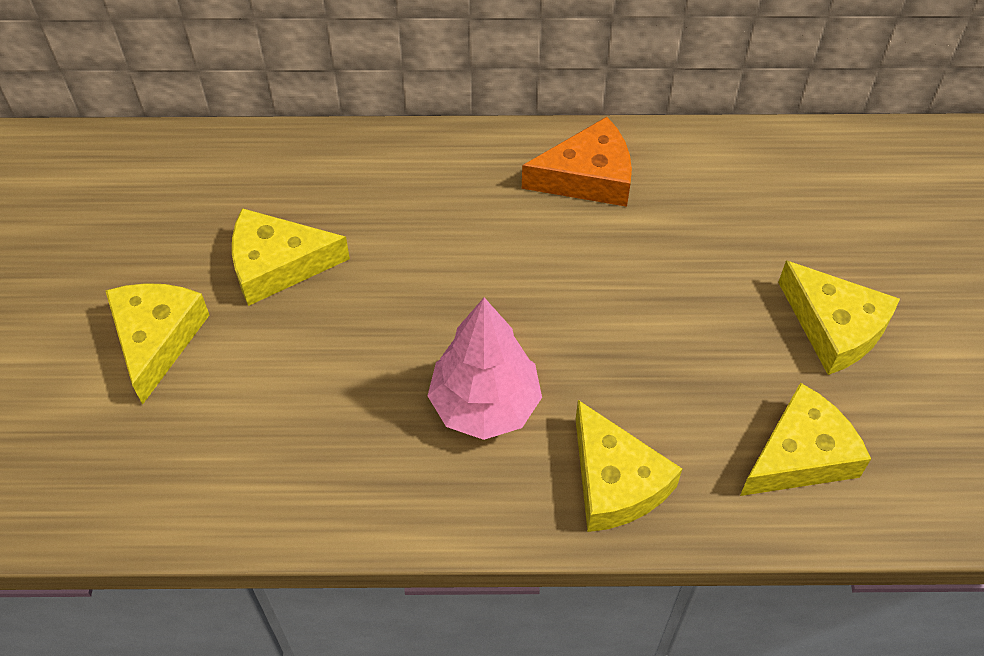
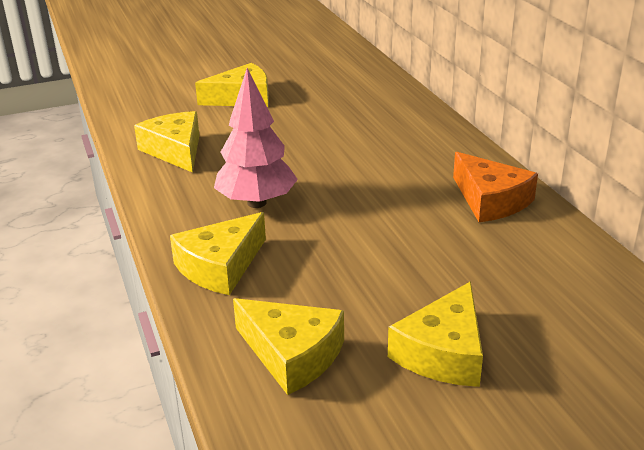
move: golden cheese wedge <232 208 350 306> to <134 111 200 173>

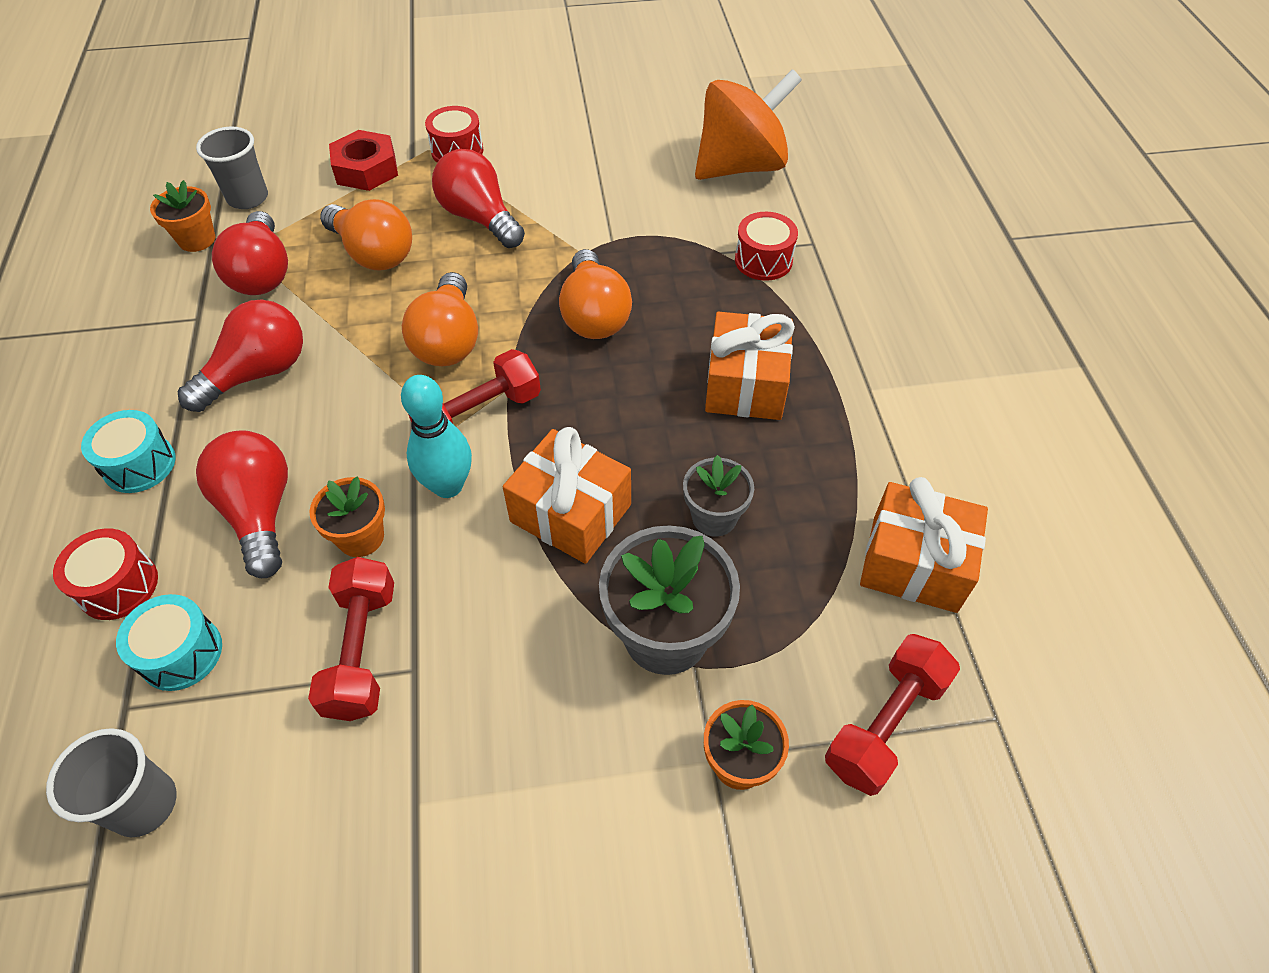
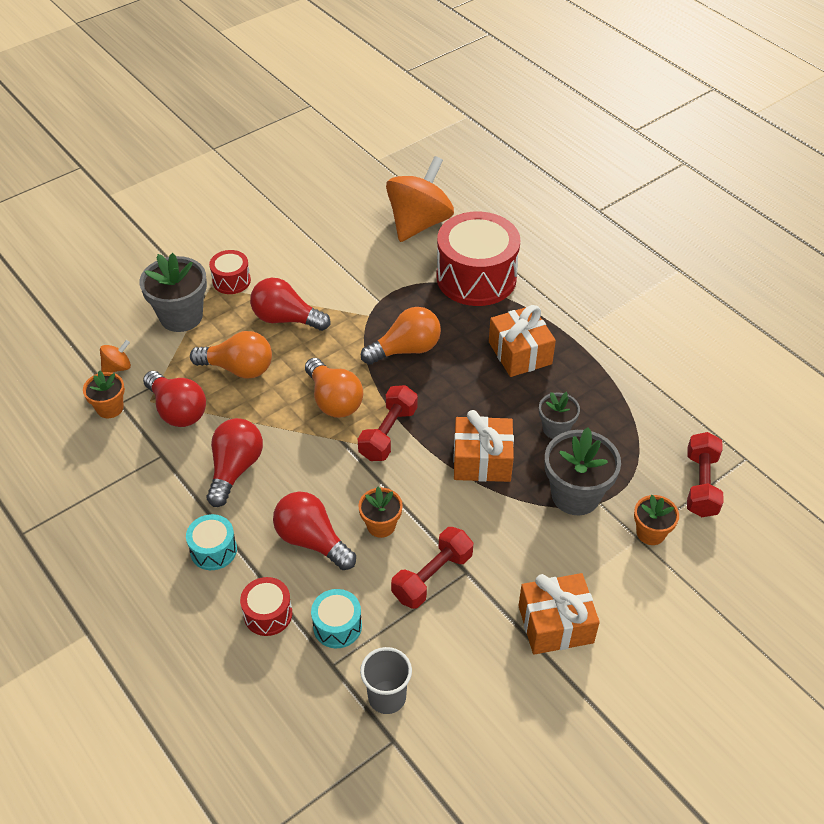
delete: teal bowling pin <401 375 472 498>
move: orange-coloured present <860 477 988 613> to <518 573 600 655>
replace: grey beaker <196 127 268 209> to orange-coloured whirligig <100 340 131 373>; crimson nut <329 130 398 191> to grey potted plant <139 253 207 332>
rotate: crimson free weight <308 557 394 721> = <391 527 473 609> 75 degrees clockwise; orange-coloured lightbulb <559 249 632 339> = <361 307 441 365> 75 degrees counterclockwise
resize: crimson drum <735 212 798 281> = <436 211 520 306> x2.12

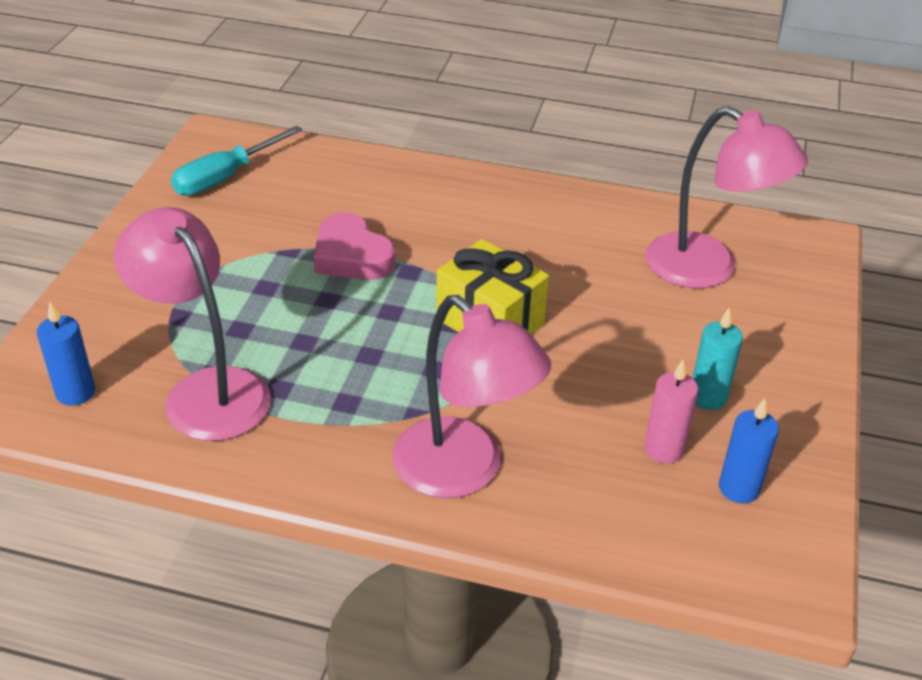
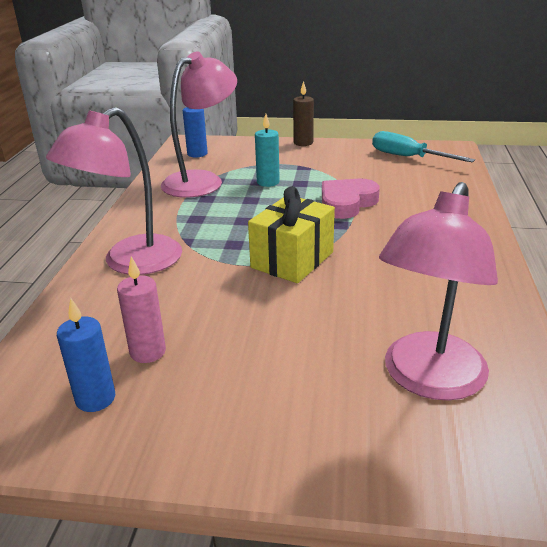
insert: brown candle <293 81 314 146>
move: teal candle <693 307 743 410> to <255 114 280 187>

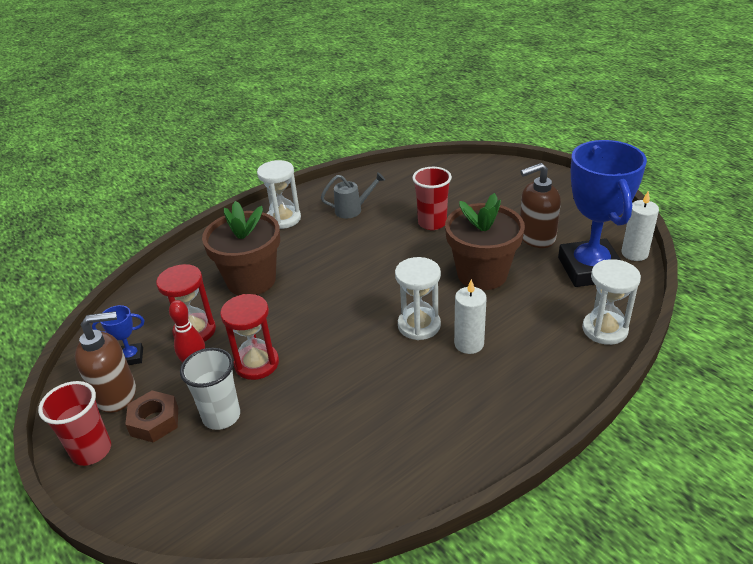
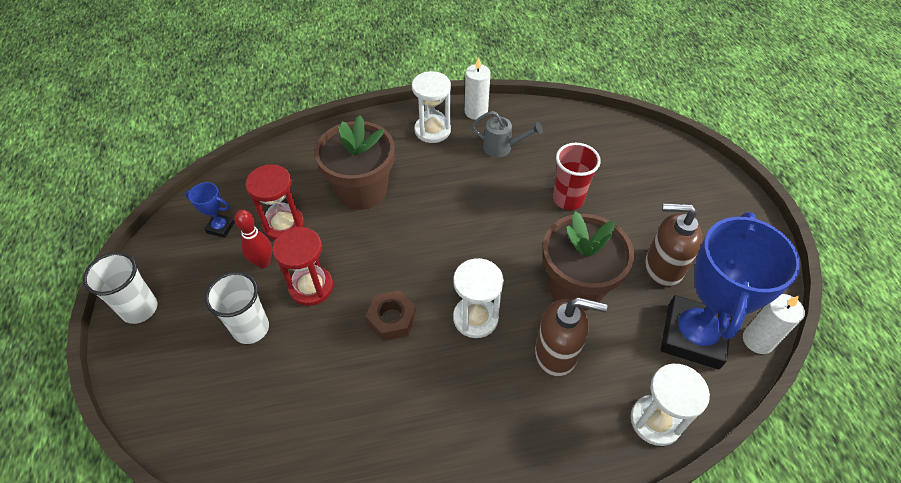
move: brown soap pump <75 311 136 413> to <535 297 607 376>; brown nut <125 390 178 443> to <366 290 417 341>; snow-white candle <454 279 487 354> to <465 57 491 120>
recolor: crimson beaker <38 381 111 466> to snow-white beaker <83 252 157 324>

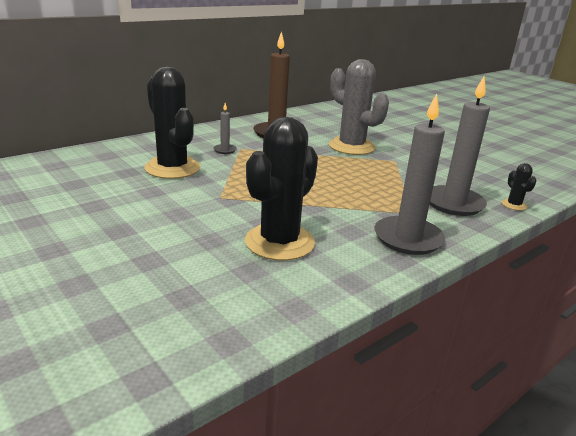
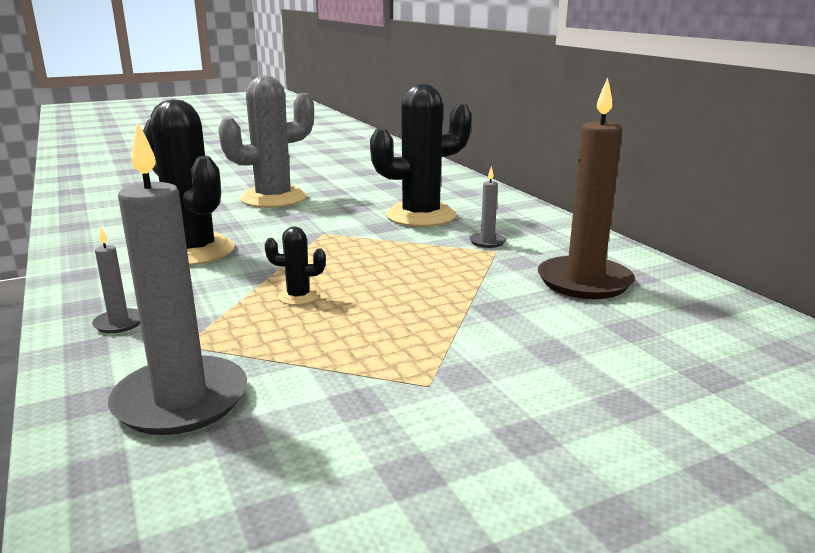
move: grey prickly plant <329 59 389 155> to <218 75 314 208>; jet-black prickly plant <502 163 536 211> to <265 226 326 305>
resize: grey candle <374 94 445 255> = <92 227 140 333> x0.45

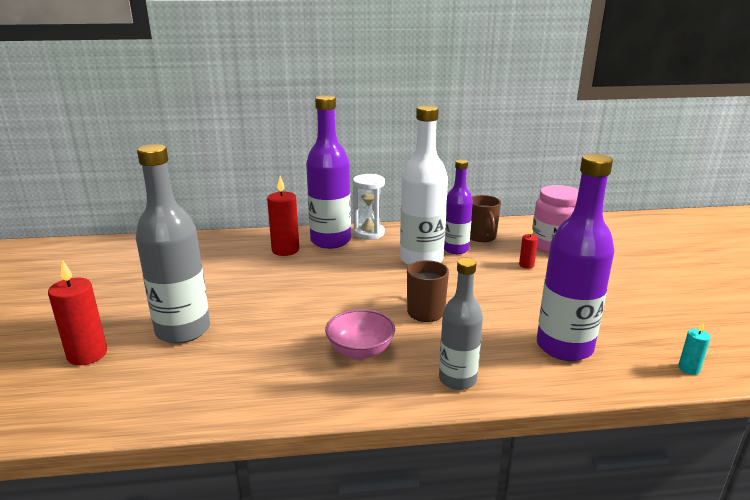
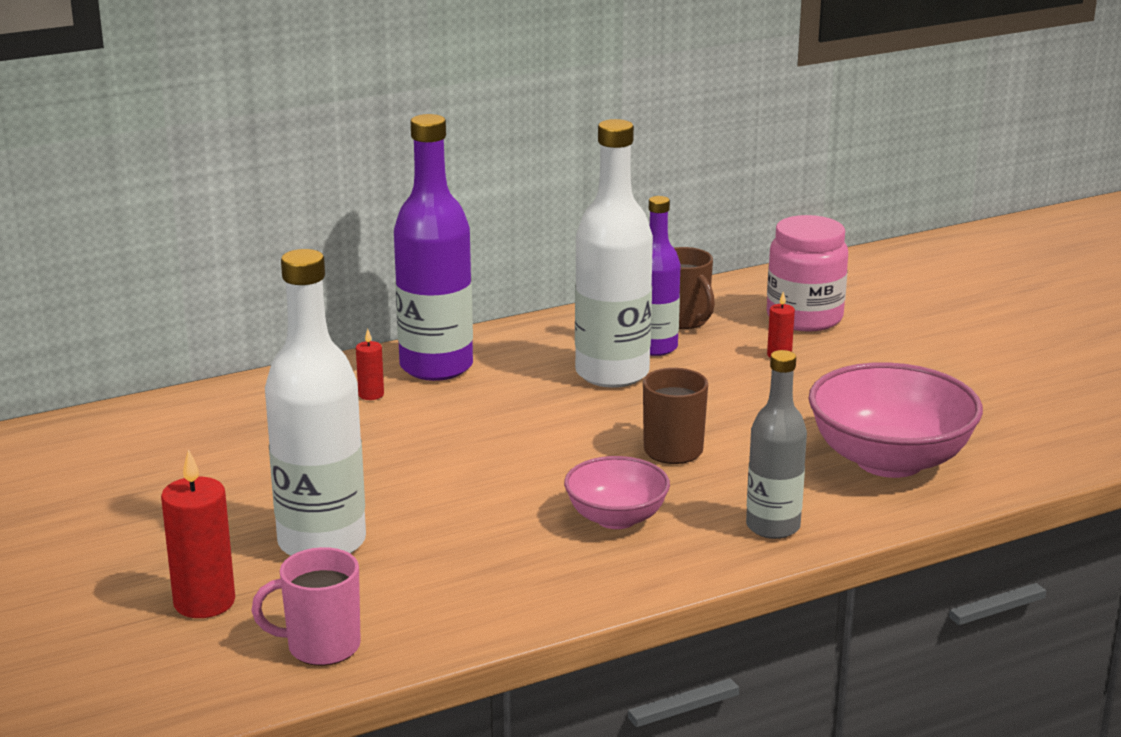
delete: snow-white hourglass <353 174 385 240>; teal candle <678 322 711 375>
insert: pink mug <251 547 361 666>
replace: purple drink bottle <537 154 614 361> to pink bowl <808 362 983 478>
recolor: grey drink bottle <136 144 210 344> to snow-white drink bottle <265 249 366 556>
resize: crimson candle <267 176 299 256> = <356 329 384 400> x0.52

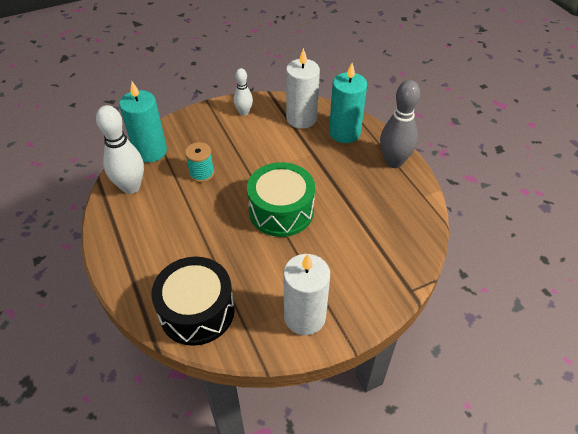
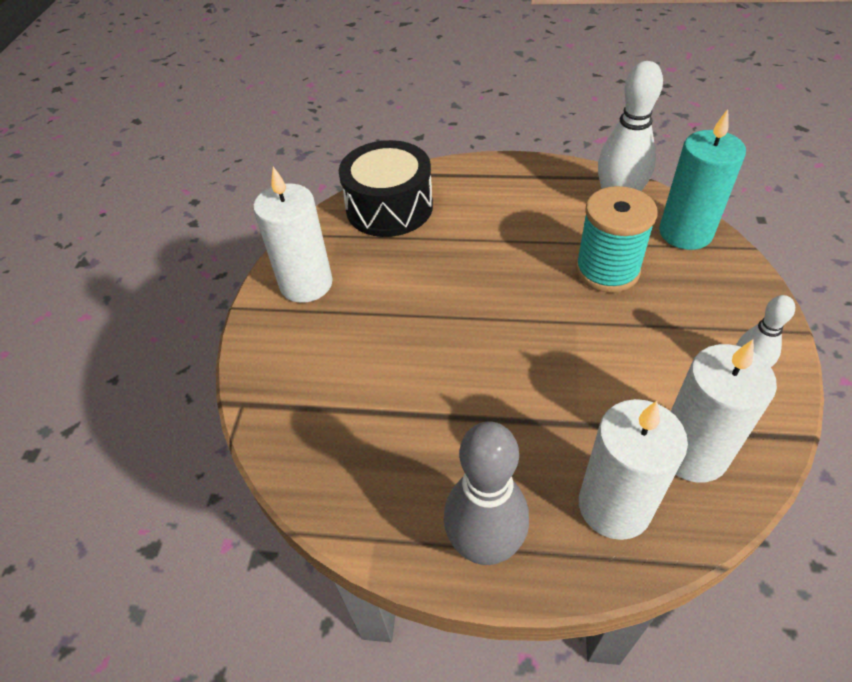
delete: leaf-green drum <247 162 315 237>
recolor: teal candle <329 63 367 143> to snow-white candle <579 399 688 540>
resize: teal spool <185 142 214 183> = <575 186 658 293> x1.59

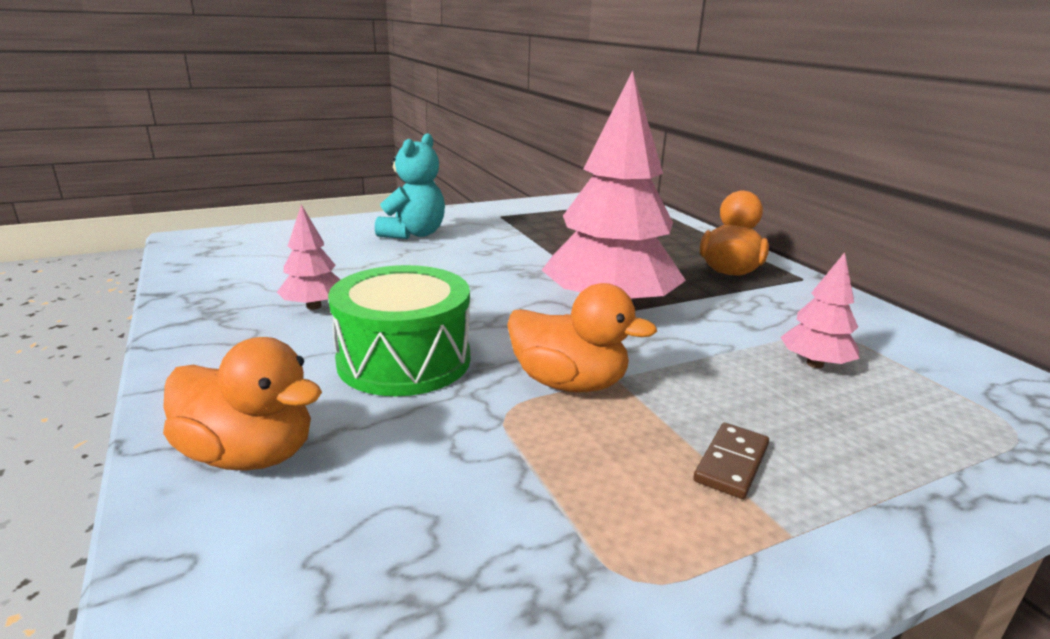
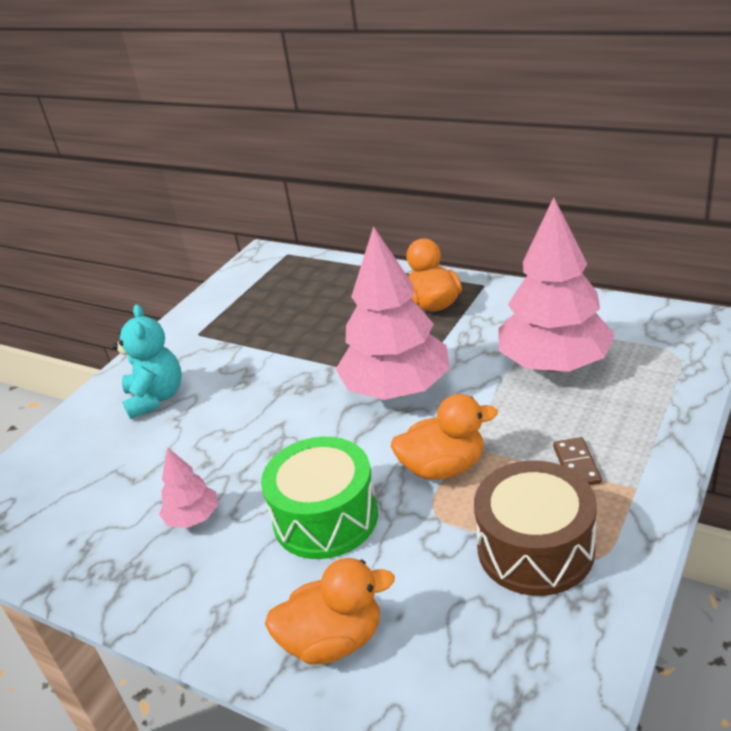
insert: brown drum <474 460 597 596>
resize: pink toy tree <780 252 860 368> = <499 197 615 372> x2.18

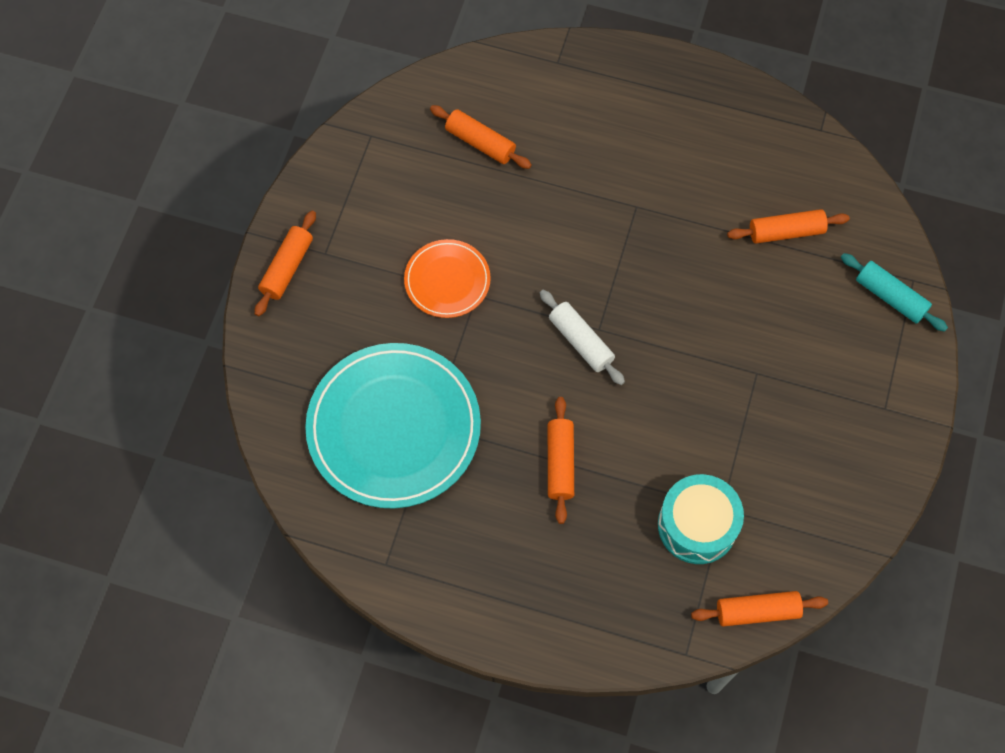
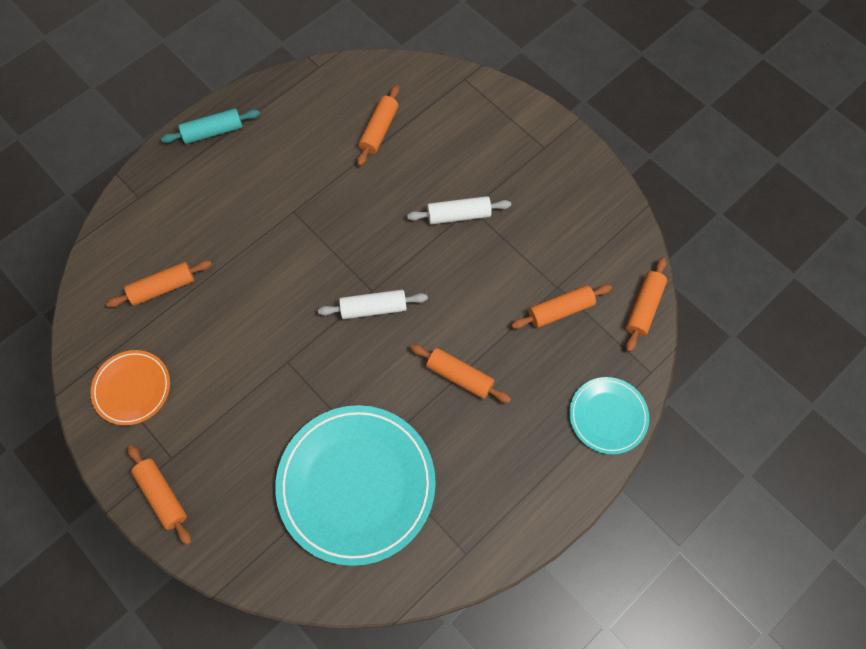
insert: snow-white dough roller <407 196 511 224>; teal plate <569 377 649 454>
move: orange-coloured plate <404 239 491 318> to <91 350 170 426>; teal dough roller <841 253 948 332> to <161 109 260 144>
replace: teal drum <658 474 744 564> to orange-coloured dough roller <511 284 612 329>

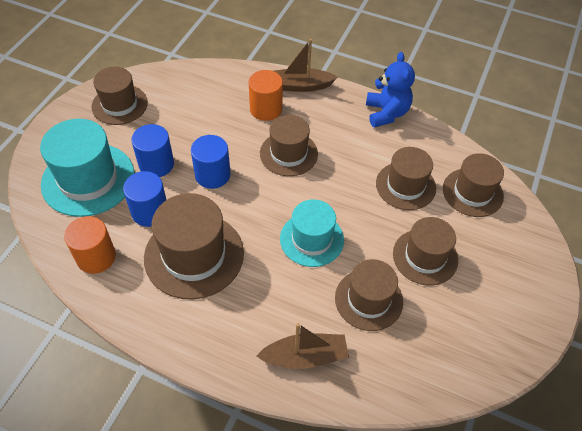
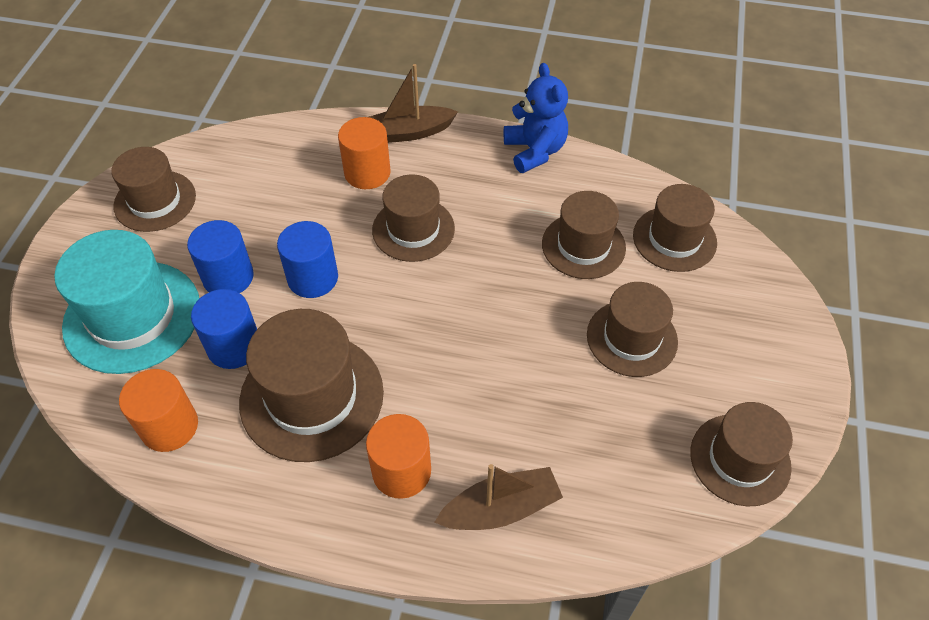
delete: teal top hat <280 199 344 267>
insert: orange-coloured solid cylinder <366 414 431 499>
move: brown top hat <335 259 403 331> to <690 402 793 507>

